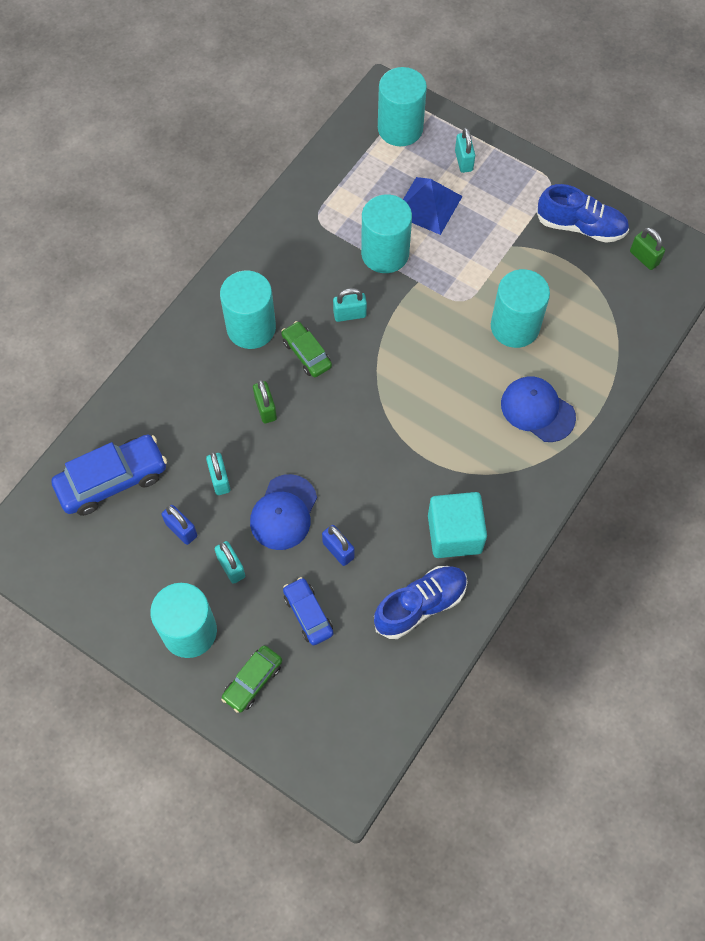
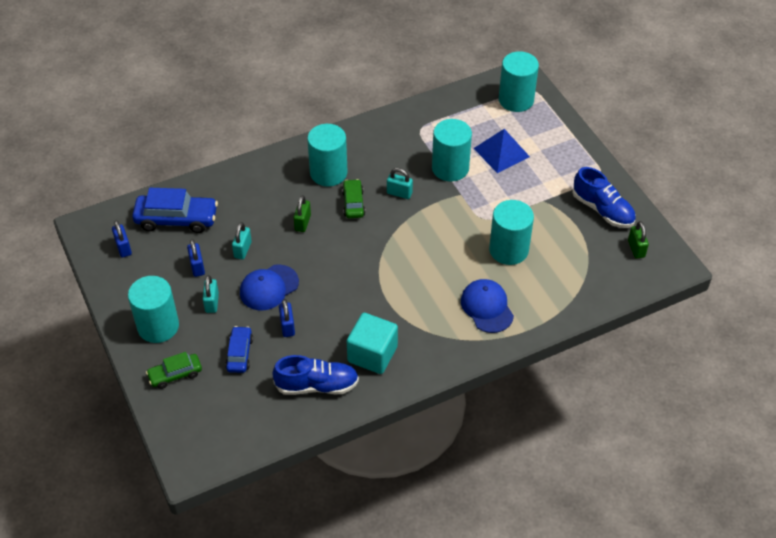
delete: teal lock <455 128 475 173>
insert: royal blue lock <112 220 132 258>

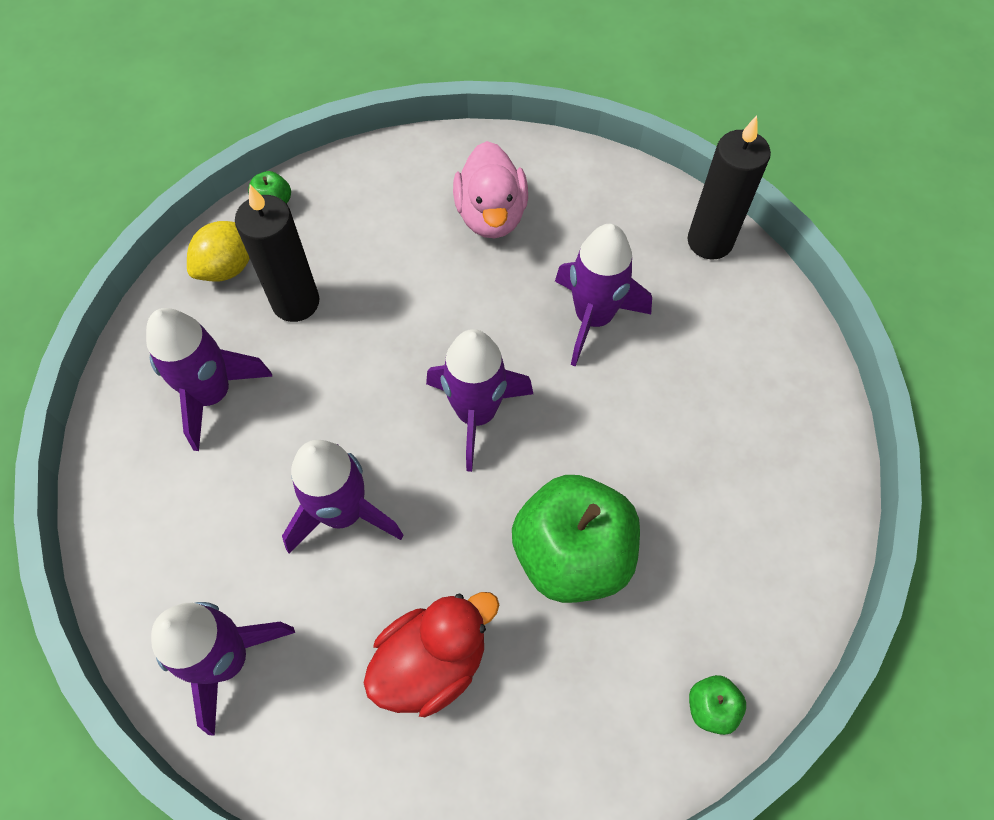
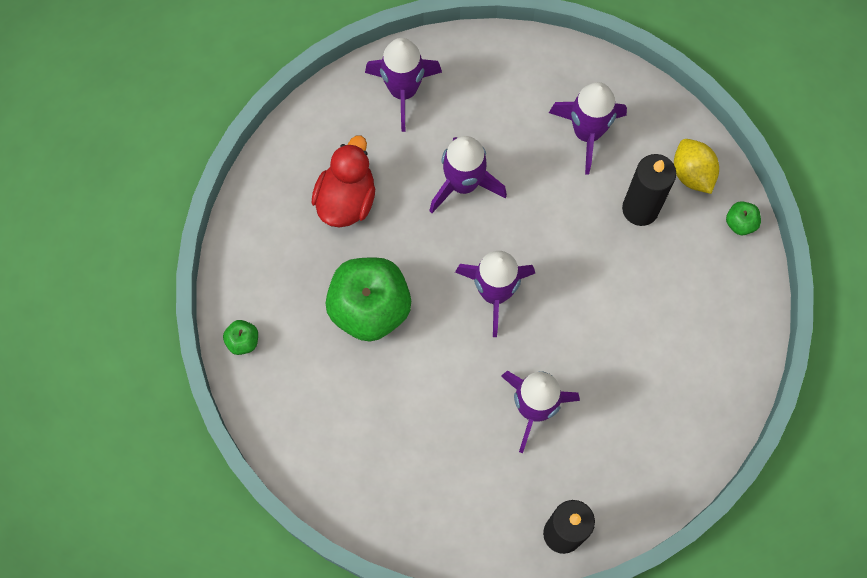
delete: pink toy duck <453 141 528 238>
rotate: crimson toy duck <364 592 499 717> = <311 135 375 227> 150 degrees counterclockwise

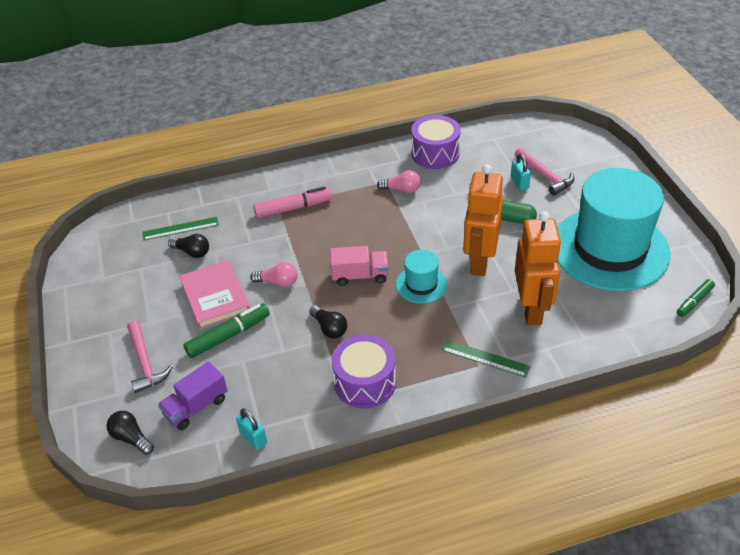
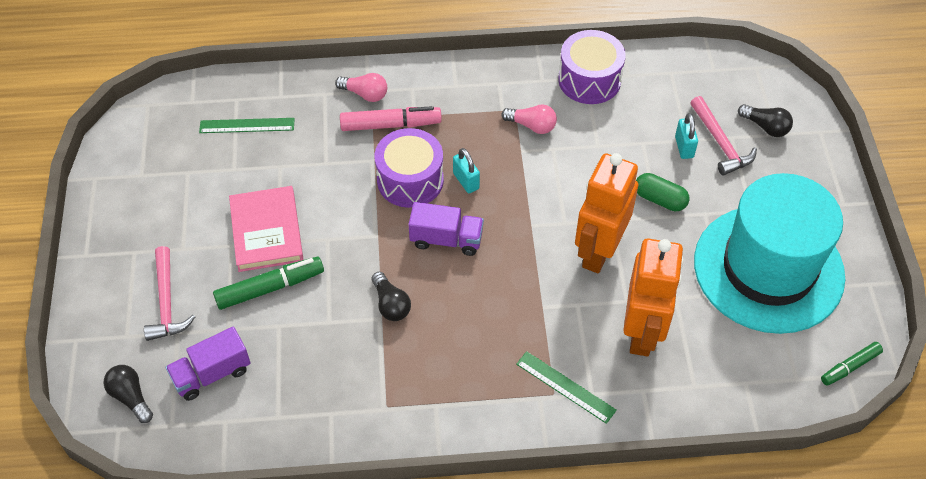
delete: teal top hat <396 250 447 304>
move: jet-black lightbulb <168 234 209 258> to <738 104 793 137>; teal lock <236 408 267 450> to <453 148 480 193>; pink lightbulb <250 262 298 287> to <335 73 387 102>; purple drum <332 335 396 409> to <375 128 444 208>
recolor: pink lorry <330 246 389 286> to purple lorry <408 202 484 256>

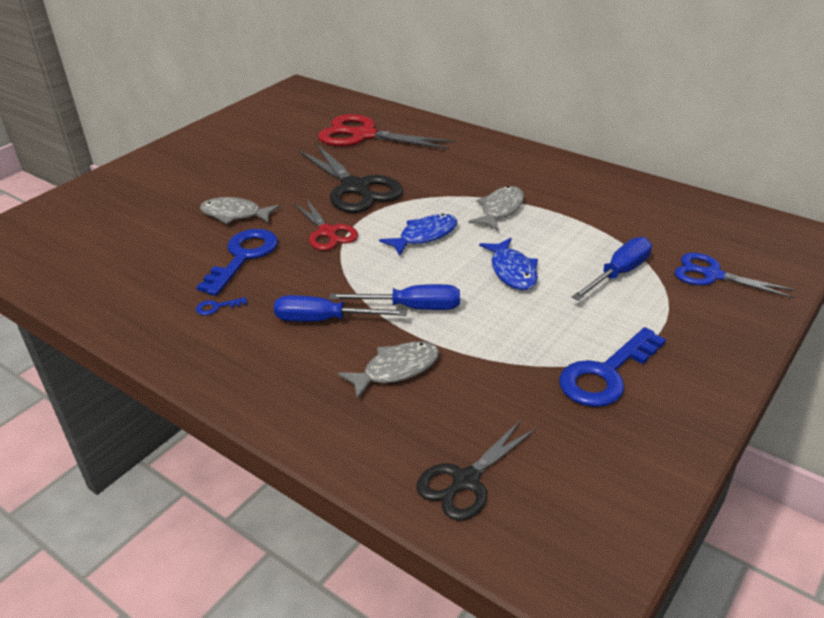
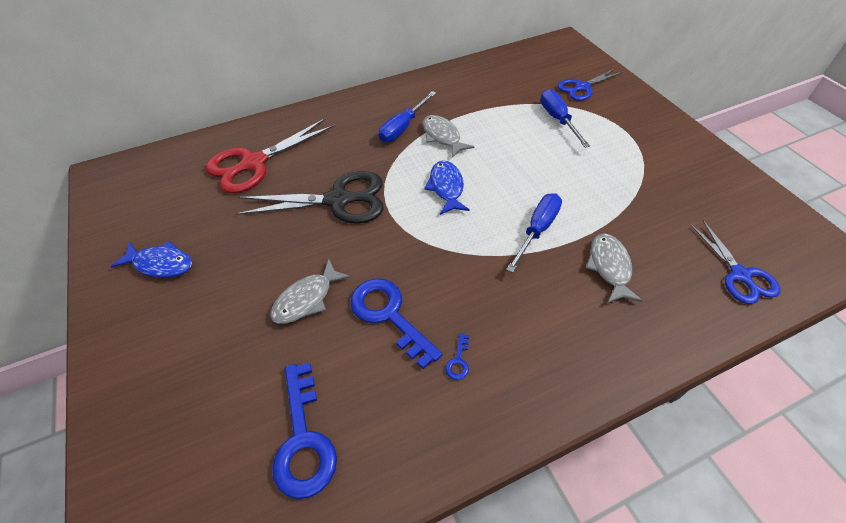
delete: crimson shears <293 199 358 251>
move: royal blue flat screwdriver <274 295 407 322> to <379 91 436 142>; royal blue fish figure <479 238 538 290> to <111 241 192 278>; royal blue door key <559 327 666 407> to <272 362 337 499>
recolor: jet-black shears <417 420 537 521> to royal blue shears <690 220 780 304>

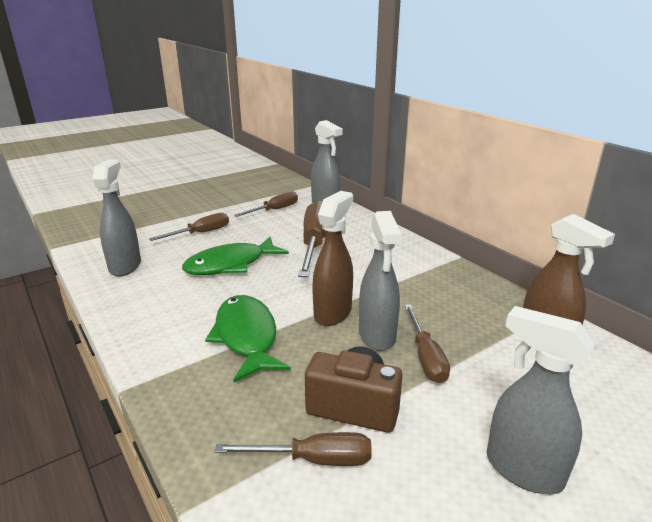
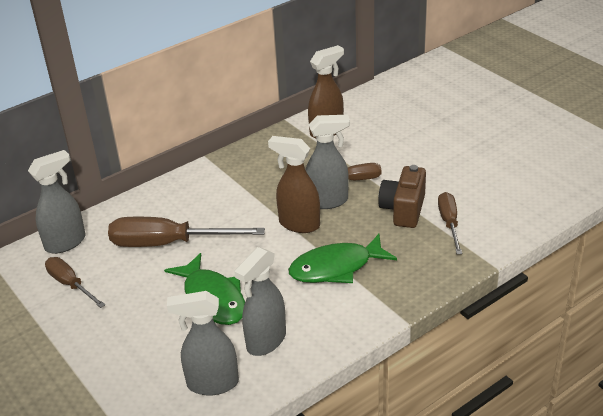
delete: brown flat screwdriver <149 213 229 241>
move: grey spray bottle <487 306 595 494> to <234 247 286 356>

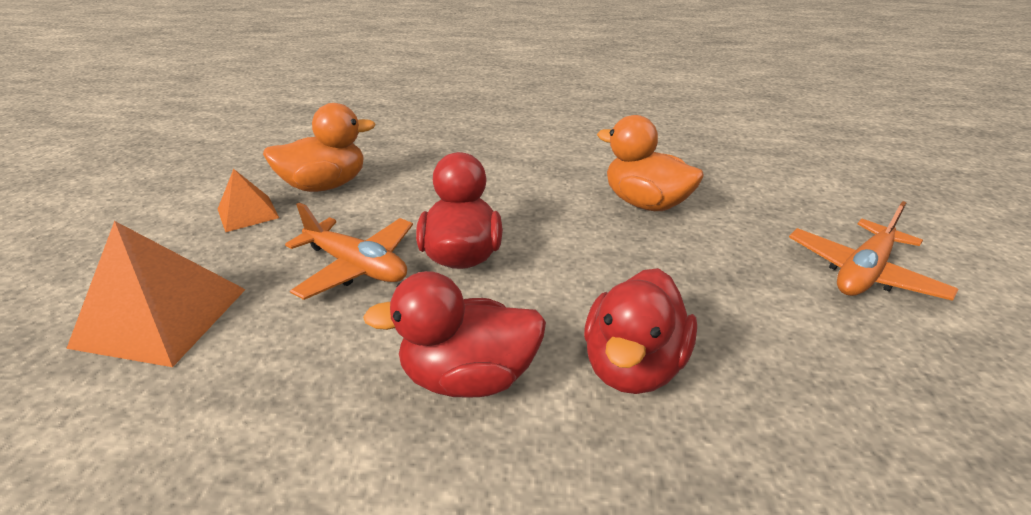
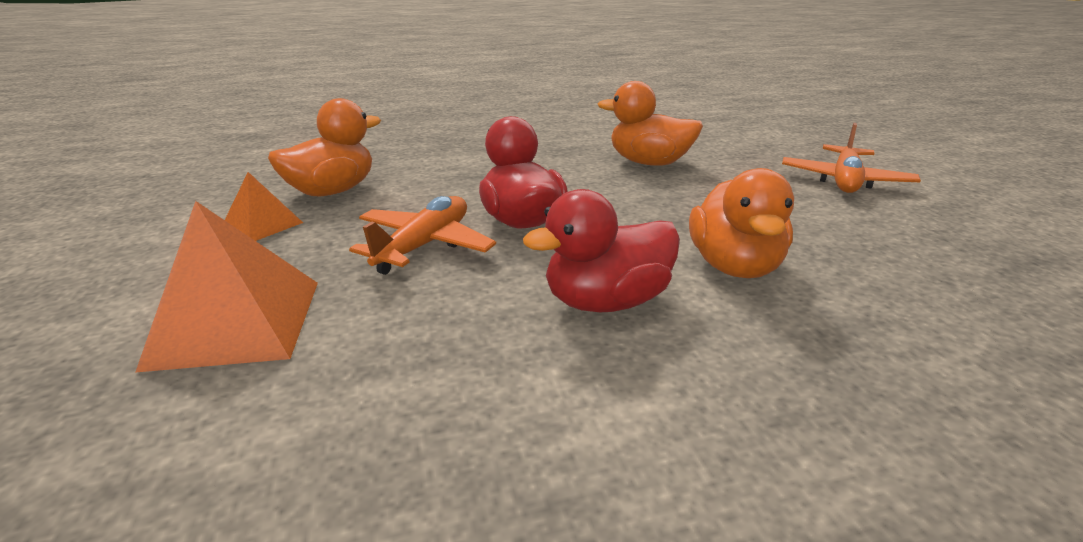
recolor: crimson toy duck <584 268 697 394> to orange-coloured toy duck <689 168 794 278>
rotate: orange-coloured toy plane <285 203 413 300> = <349 196 496 275> 75 degrees counterclockwise

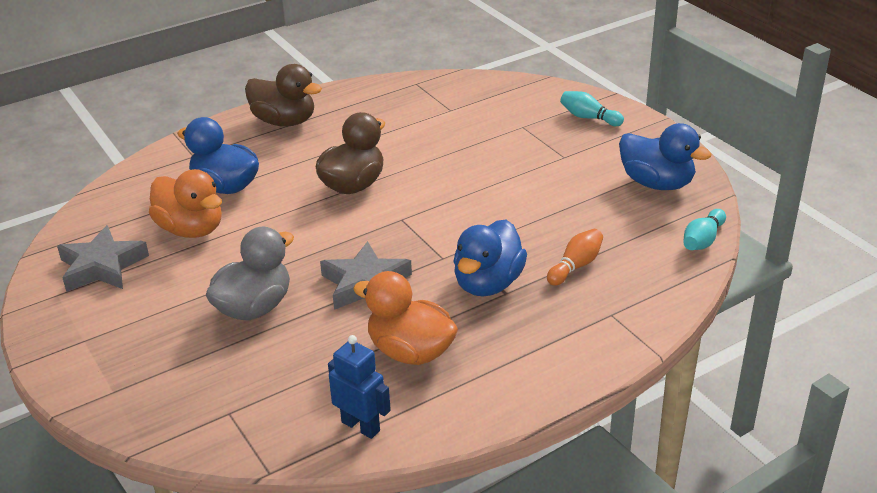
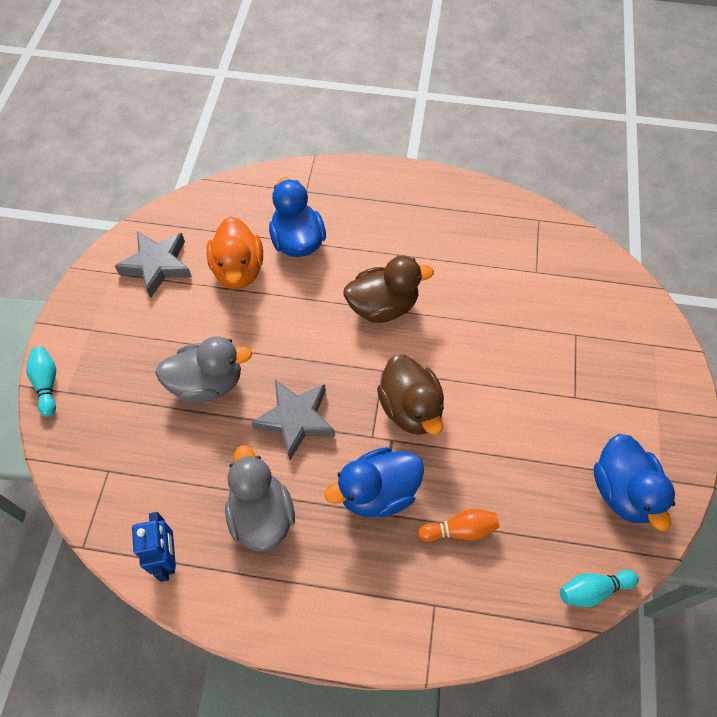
move: brown toy duck <245 64 322 127> to <377 355 444 435>; teal bowling pin <560 91 624 126> to <26 347 56 417>
recolor: orange-coloured toy duck <353 271 458 365> to grey toy duck <225 445 295 552>

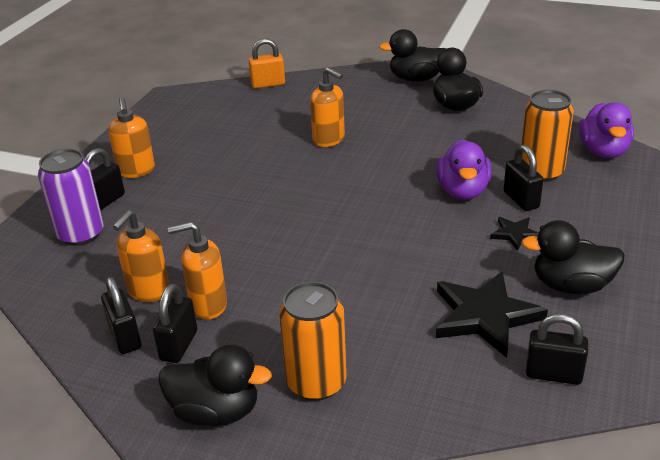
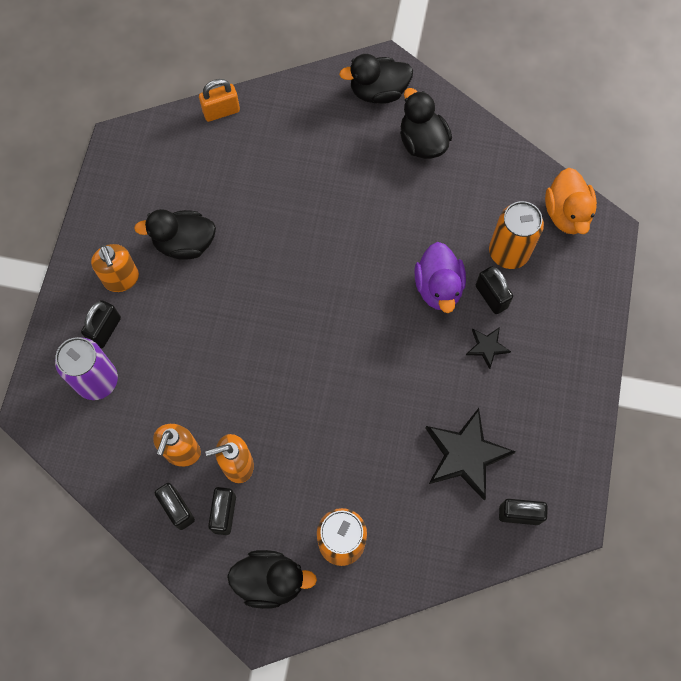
delete: orange-coloured soap pump <310 67 345 147>
move: jet-black toy duck <521 220 625 294> to <134 209 216 259>
recolor: purple toy duck <579 102 634 158> to orange-coloured toy duck <545 168 597 235>

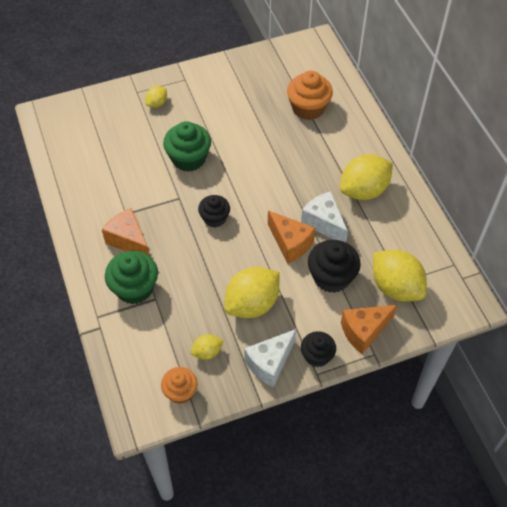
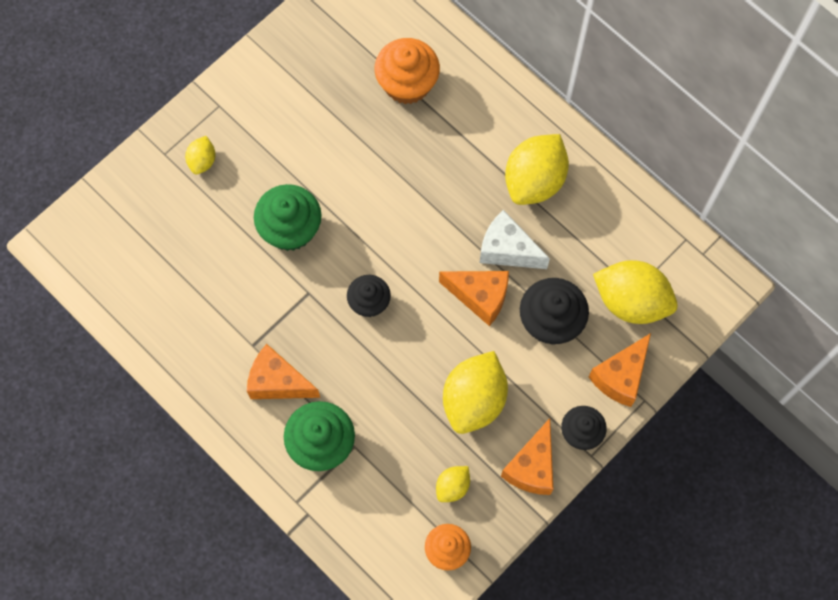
recolor: snow-white cheese wedge <244 329 296 387> to orange-coloured cheese wedge <501 418 553 495>

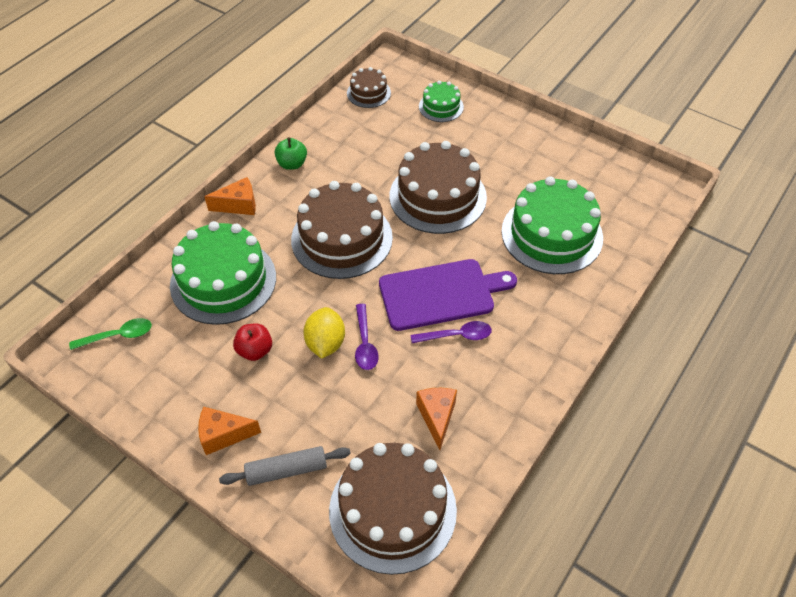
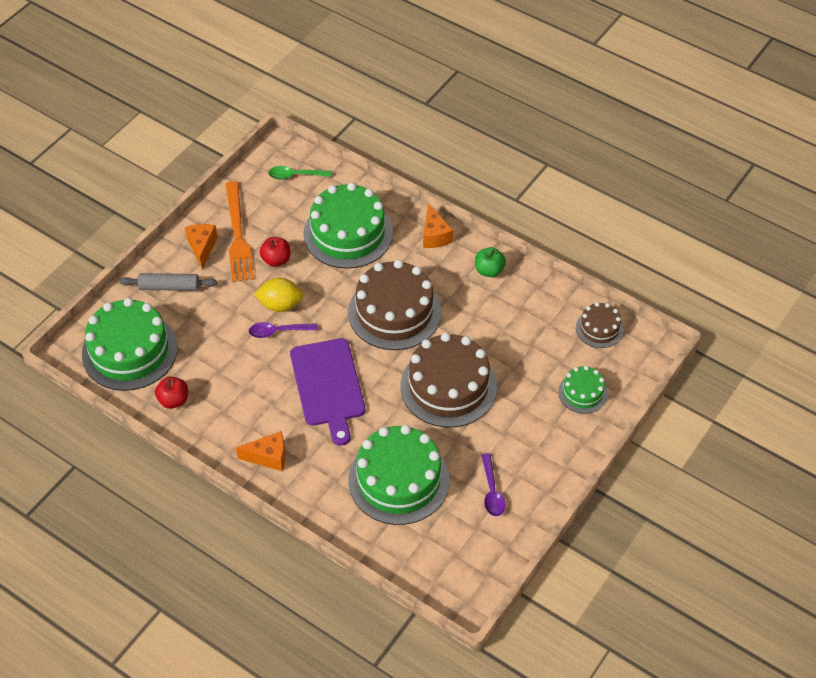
insert: crimson toy apple <155 376 188 409>; orange-coloured dinner fork <226 181 254 282>
move: purple teaspoon <411 321 492 343> to <481 453 506 516>; orange-coloured cheese wedge <416 388 457 450> to <236 431 285 471>
recolor: brown layer cake <329 443 457 575> to leaf-green layer cake <82 298 177 391>
rotate: leaf-green teaspoon <69 318 152 350> = <268 166 332 180> 105 degrees clockwise; grey dough roller <219 446 351 486> = <120 273 217 291> 75 degrees counterclockwise

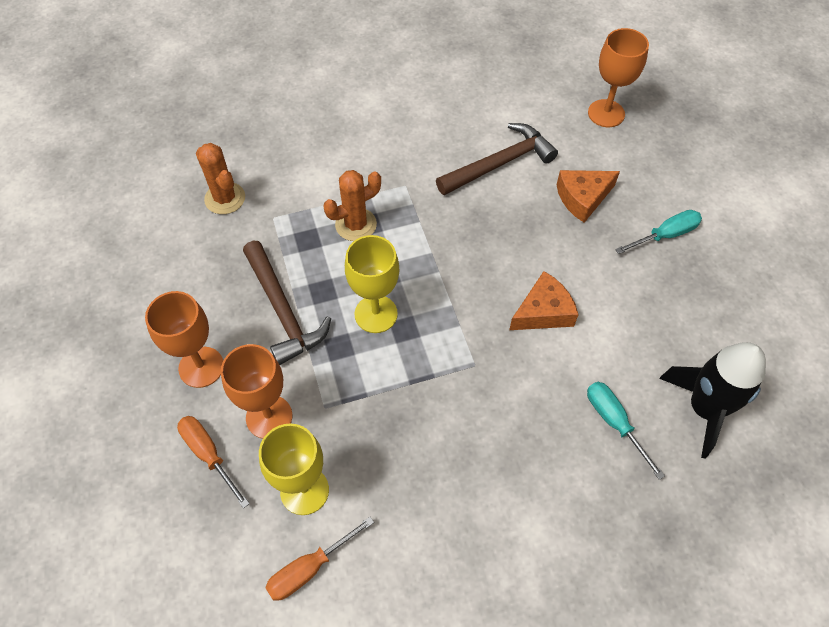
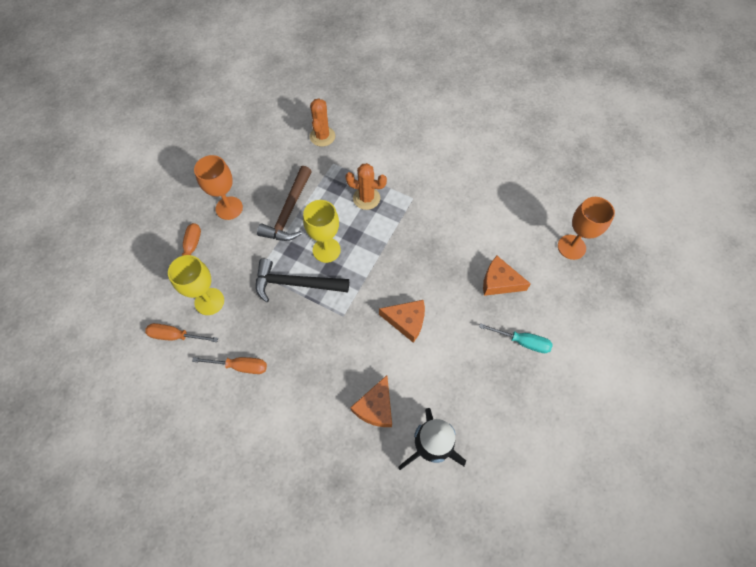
delete: orange-coloured goblet <221 344 292 439>; brown claw hammer <436 123 558 195>
insert: orange-coloured flat screwdriver <192 357 267 374>; jet-black claw hammer <256 259 349 302>
replace: teal flat screwdriver <587 382 665 480> to orange-coloured cheese wedge <350 375 392 427>

